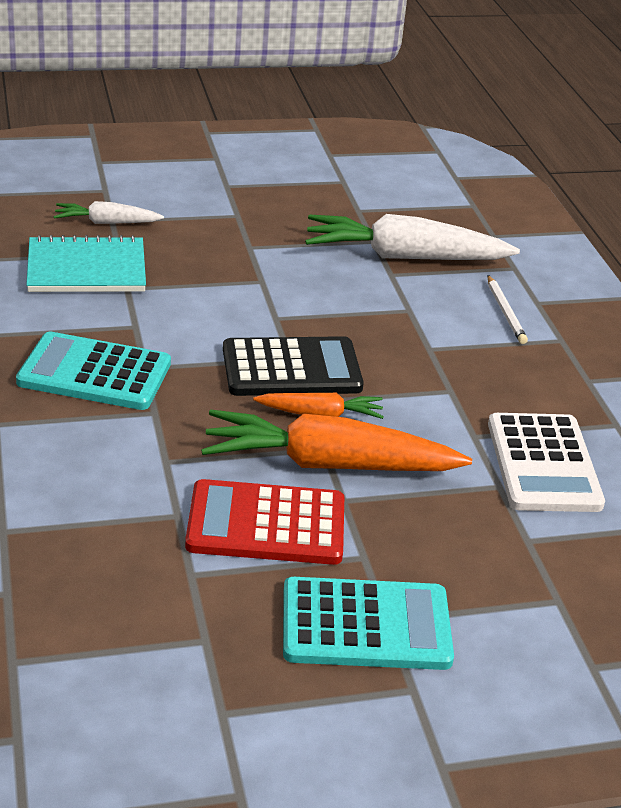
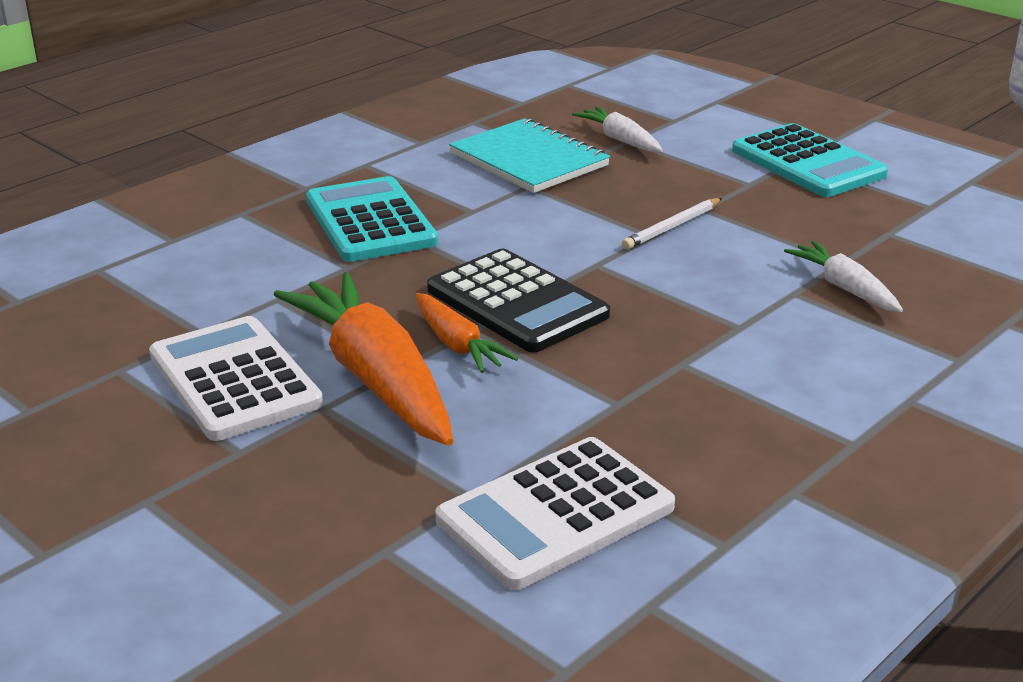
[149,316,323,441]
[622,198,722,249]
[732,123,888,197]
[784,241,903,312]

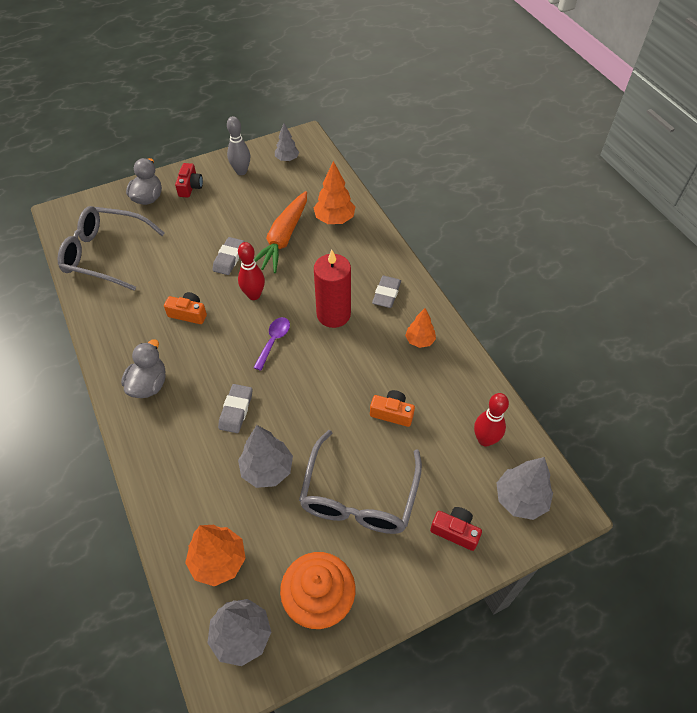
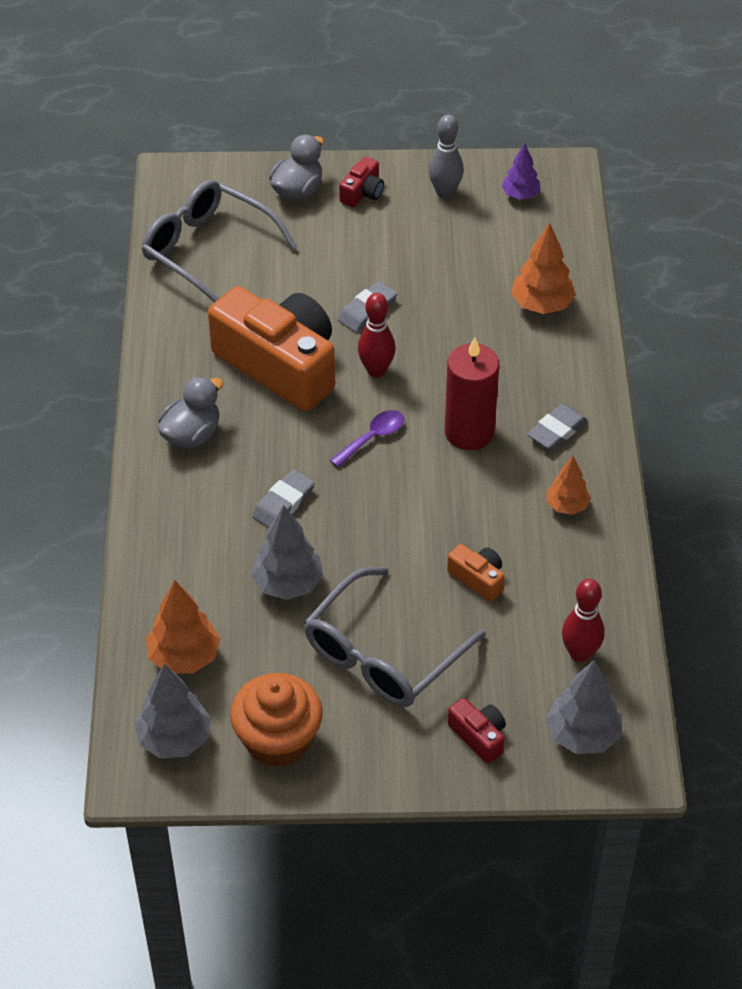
[208,286,335,411]
[502,143,541,199]
[254,191,307,273] (first image)

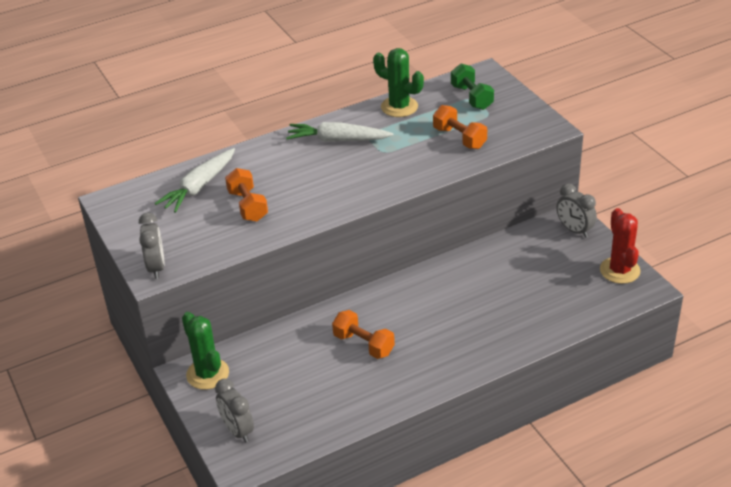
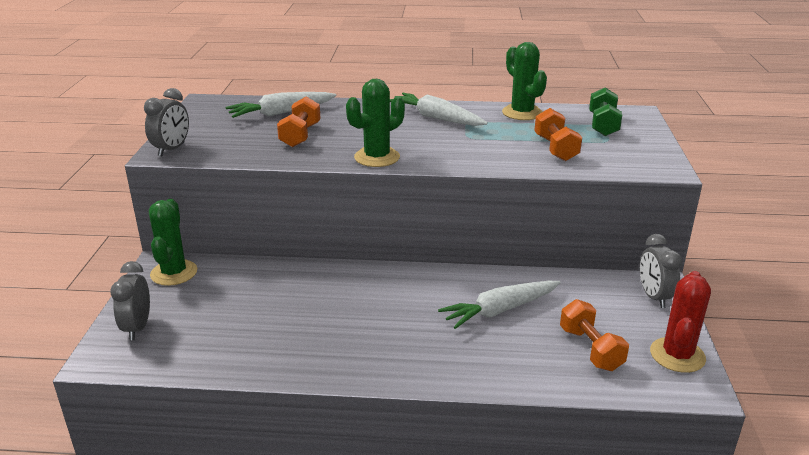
[346,79,405,167]
[438,281,561,329]
[560,299,629,371]

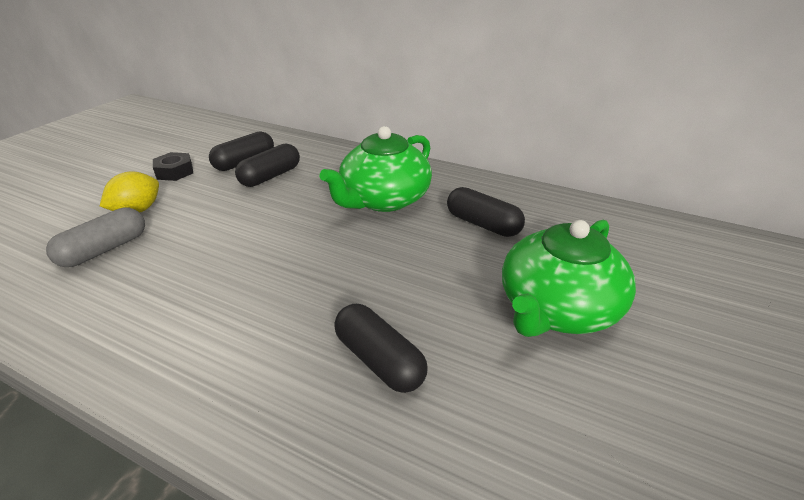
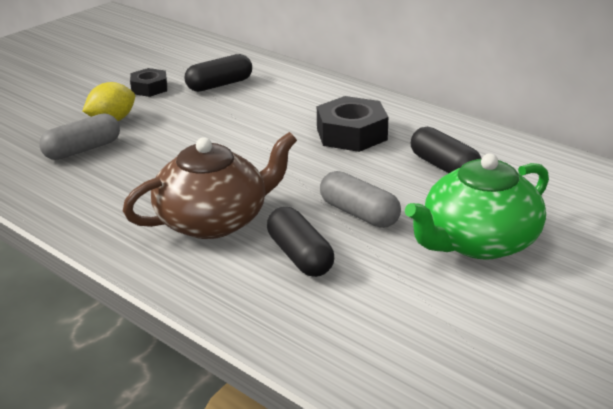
[123,132,297,239]
[317,96,388,152]
[320,171,401,228]
[235,143,300,187] (first image)

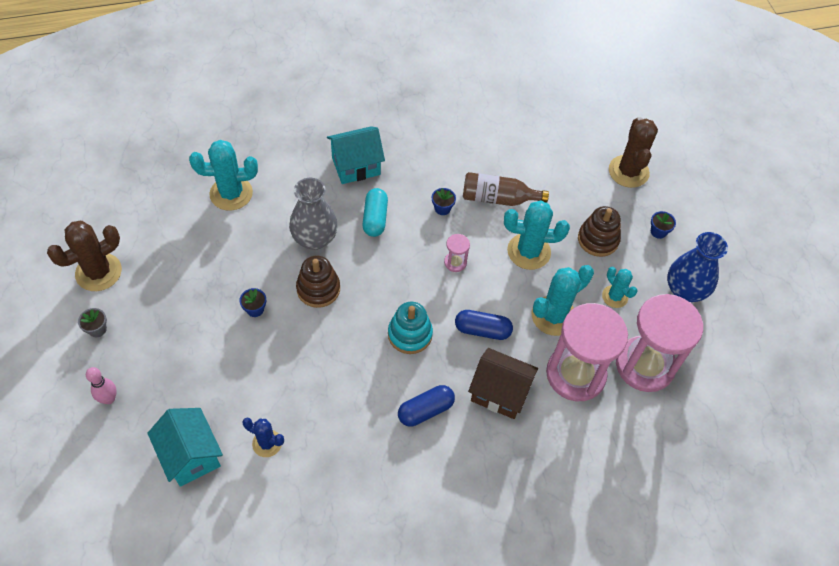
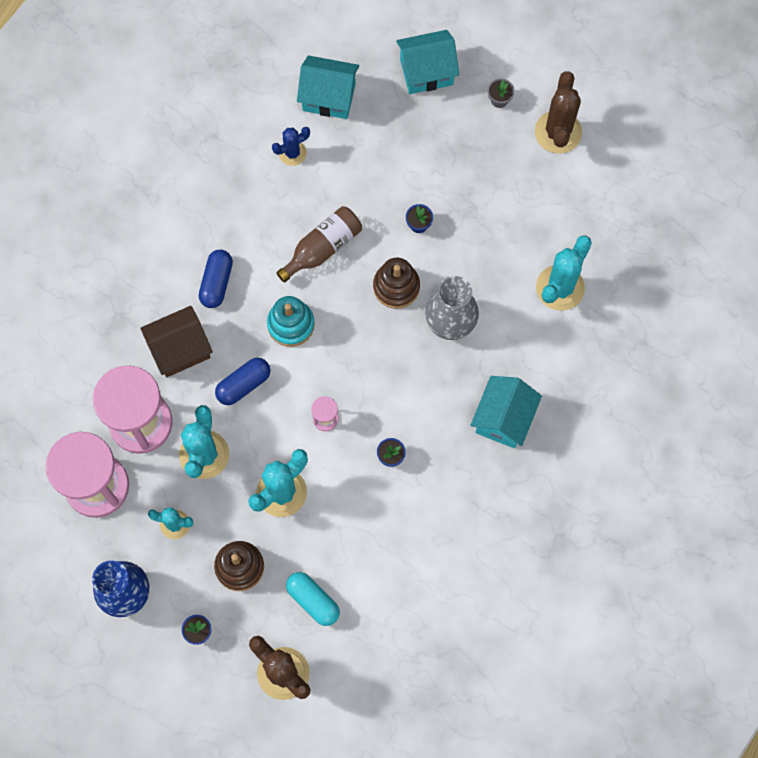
[276,206,362,283]
[286,572,340,626]
[396,30,459,94]

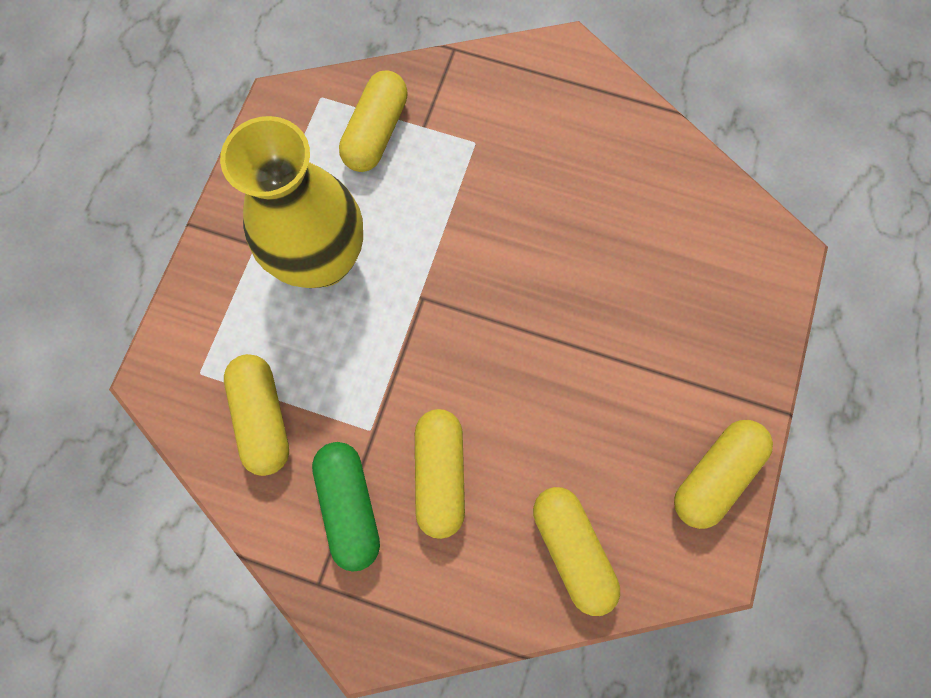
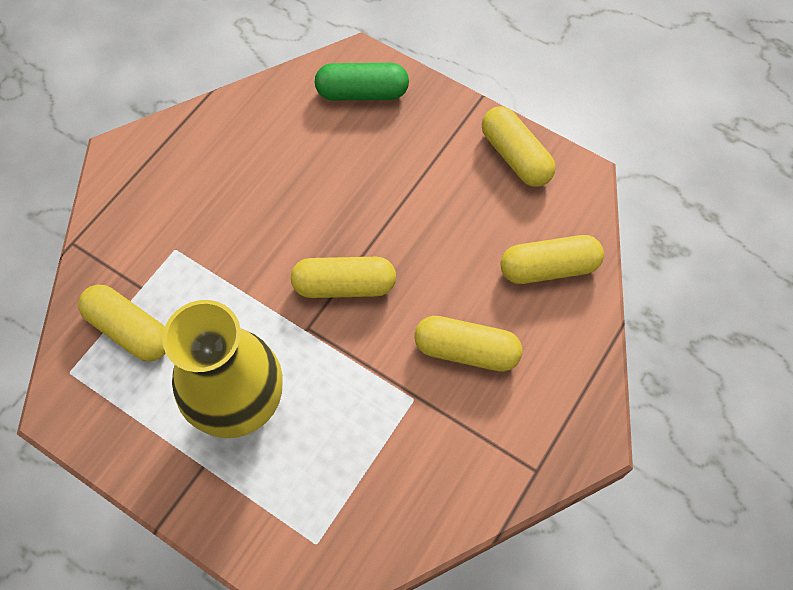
[291,257,396,298]
[315,63,409,100]

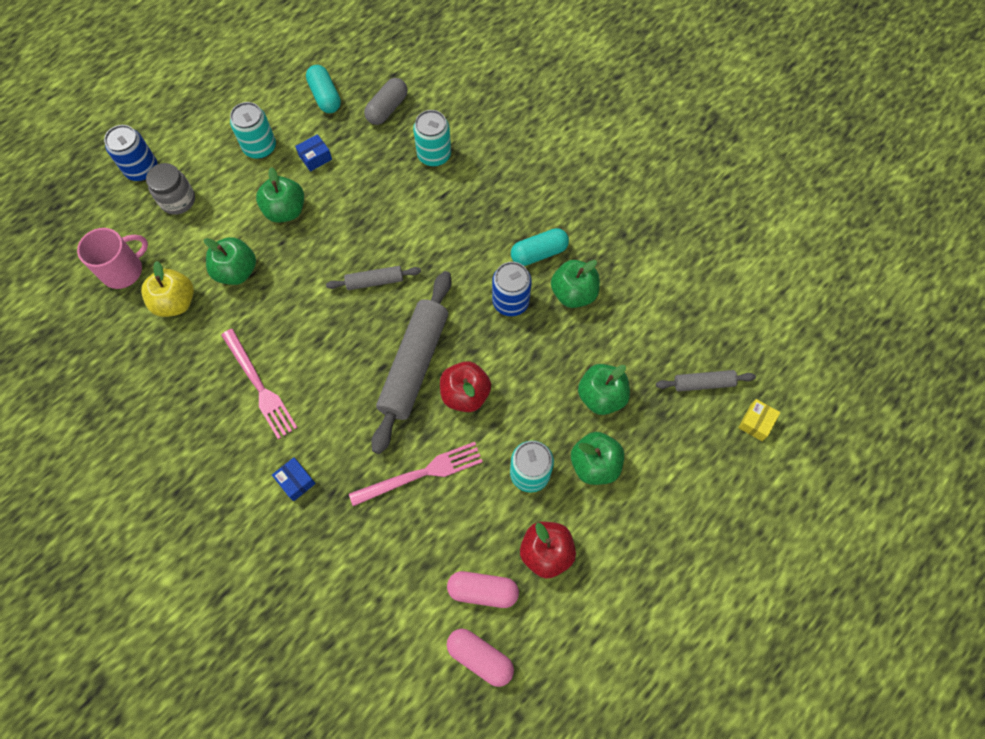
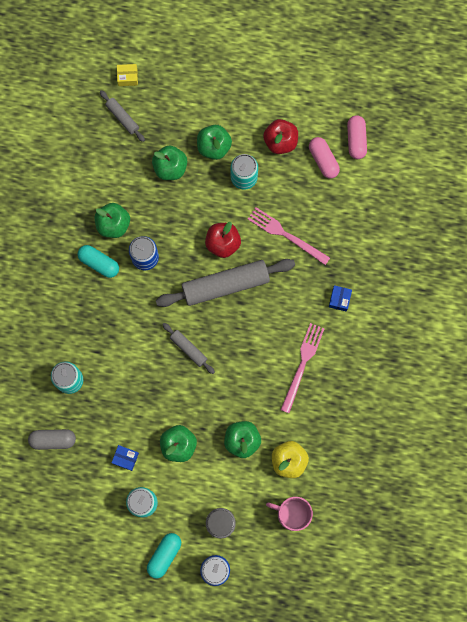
[147,533,181,579]

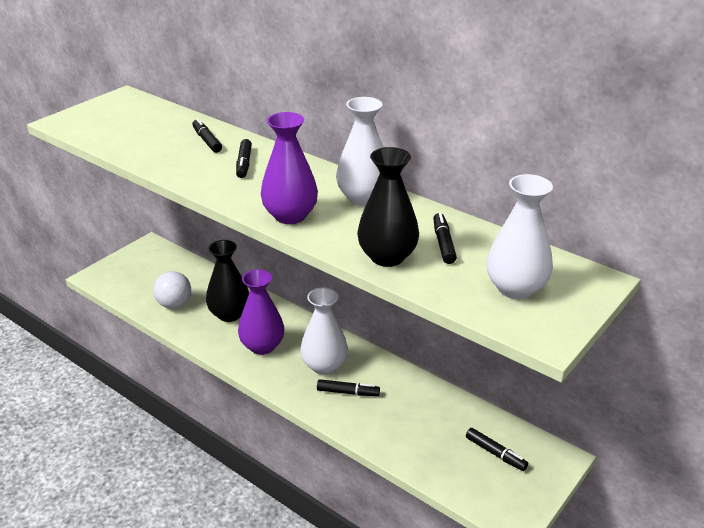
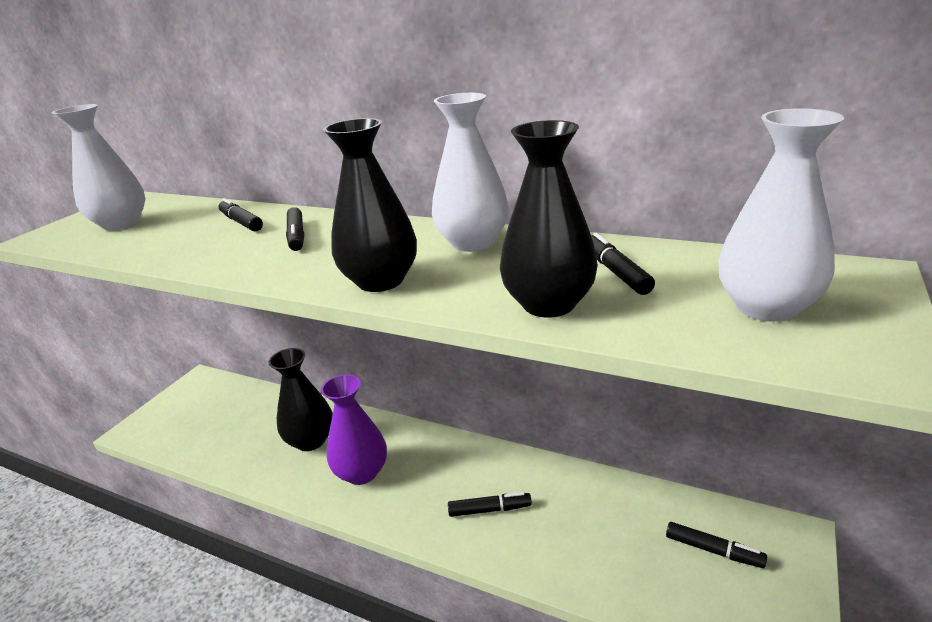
[52,104,146,231]
[323,118,417,292]
[153,271,191,309] (first image)

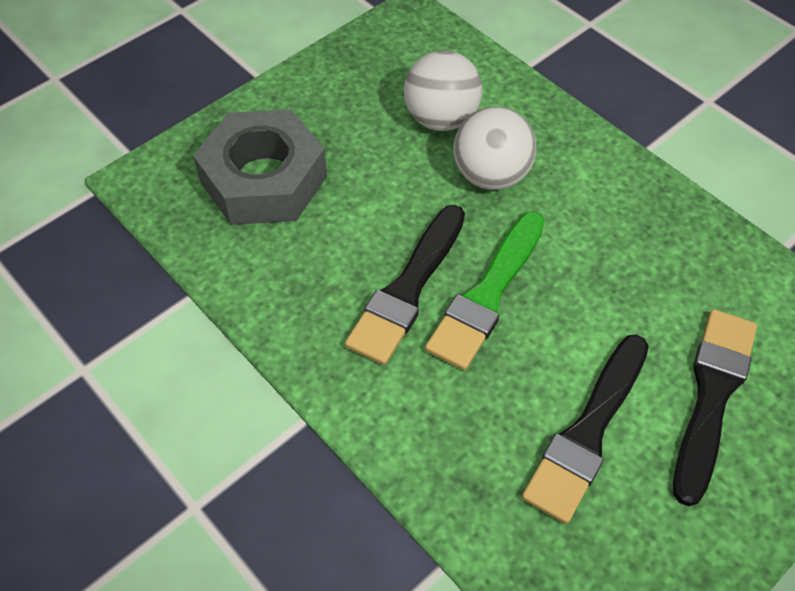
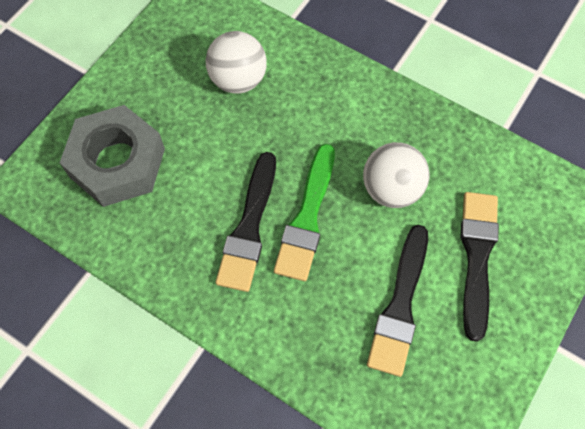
[363,142,430,208]

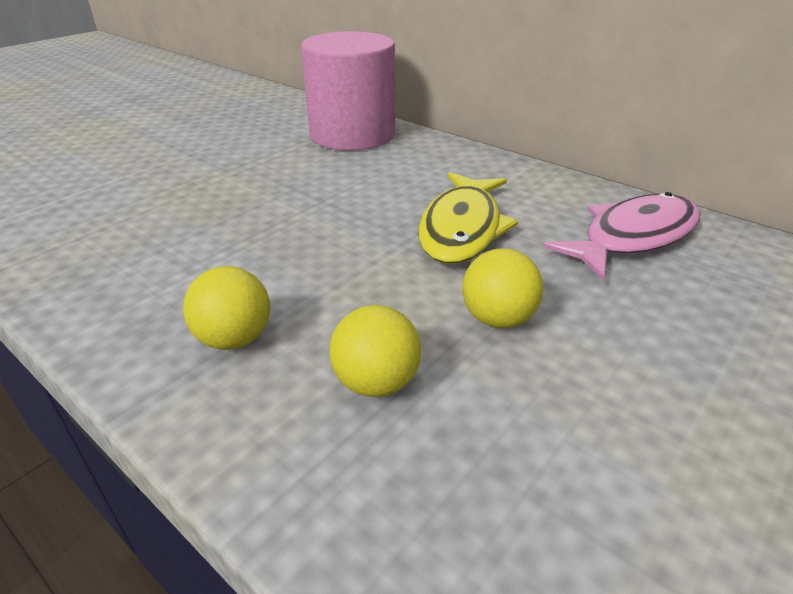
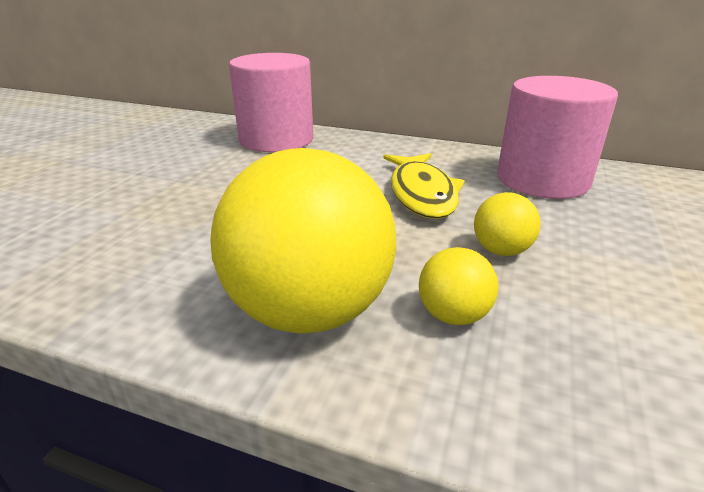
[210,148,396,334]
[497,76,618,199]

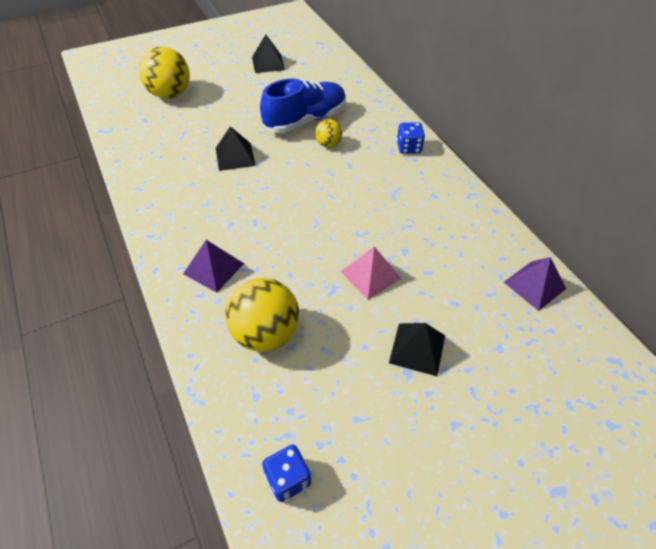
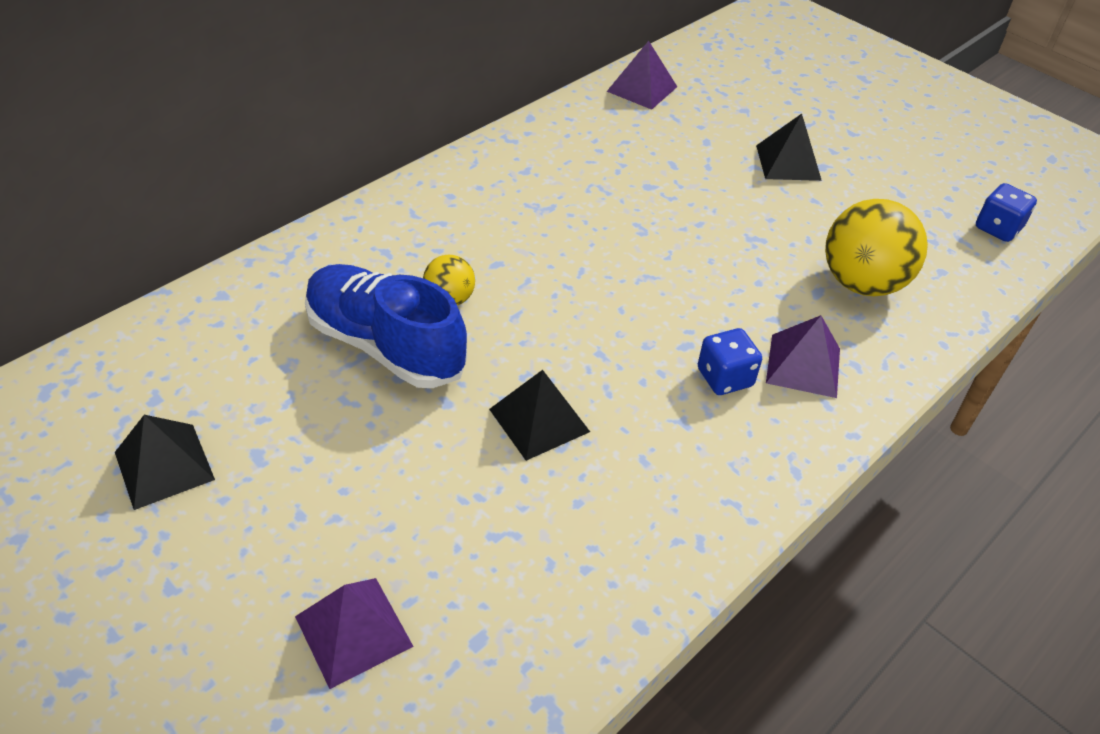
[295,578,414,689]
[698,328,762,395]
[340,246,401,300] (first image)

